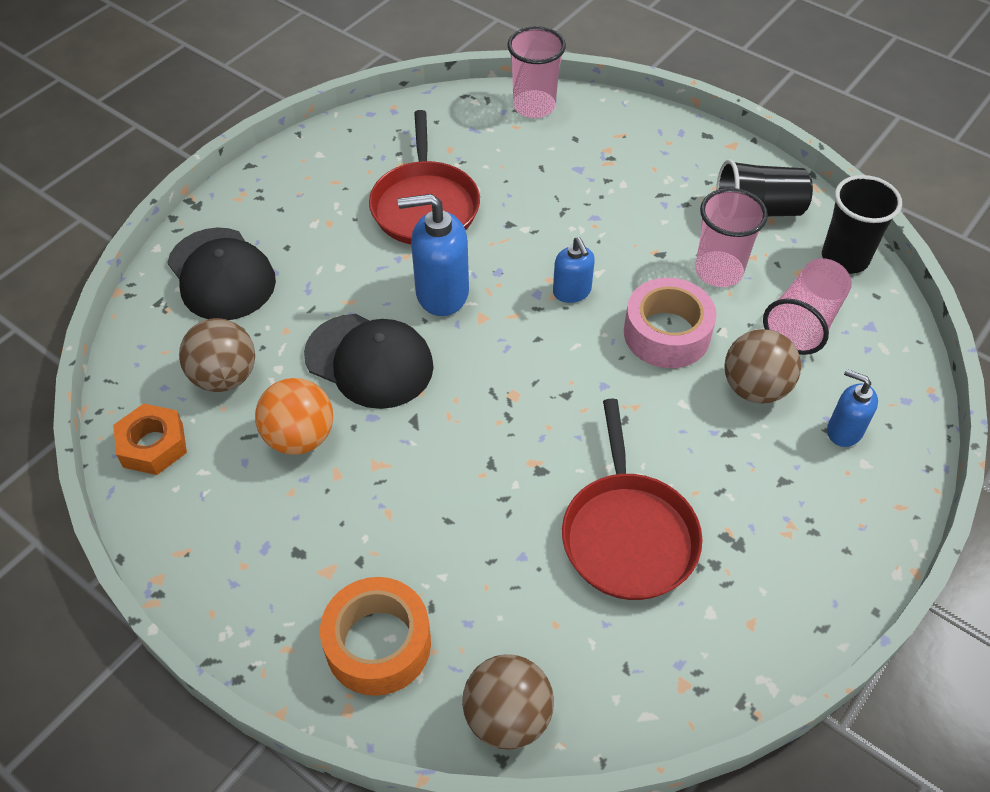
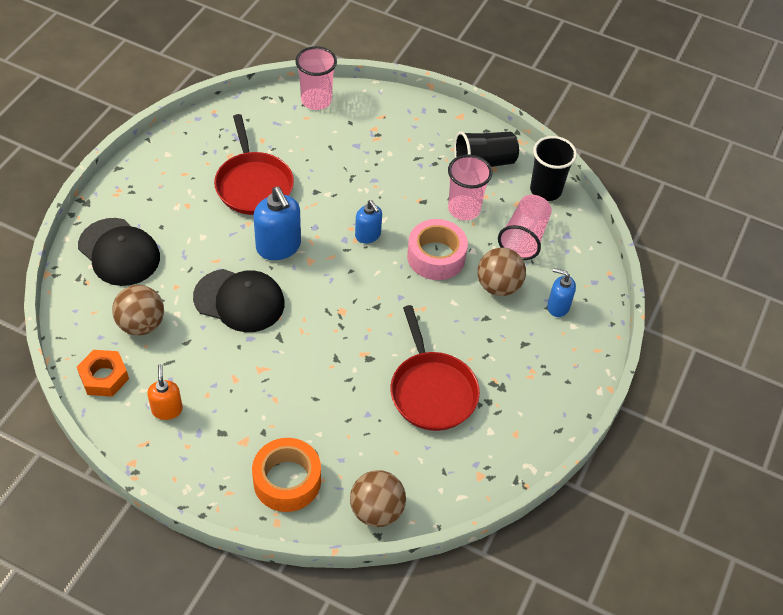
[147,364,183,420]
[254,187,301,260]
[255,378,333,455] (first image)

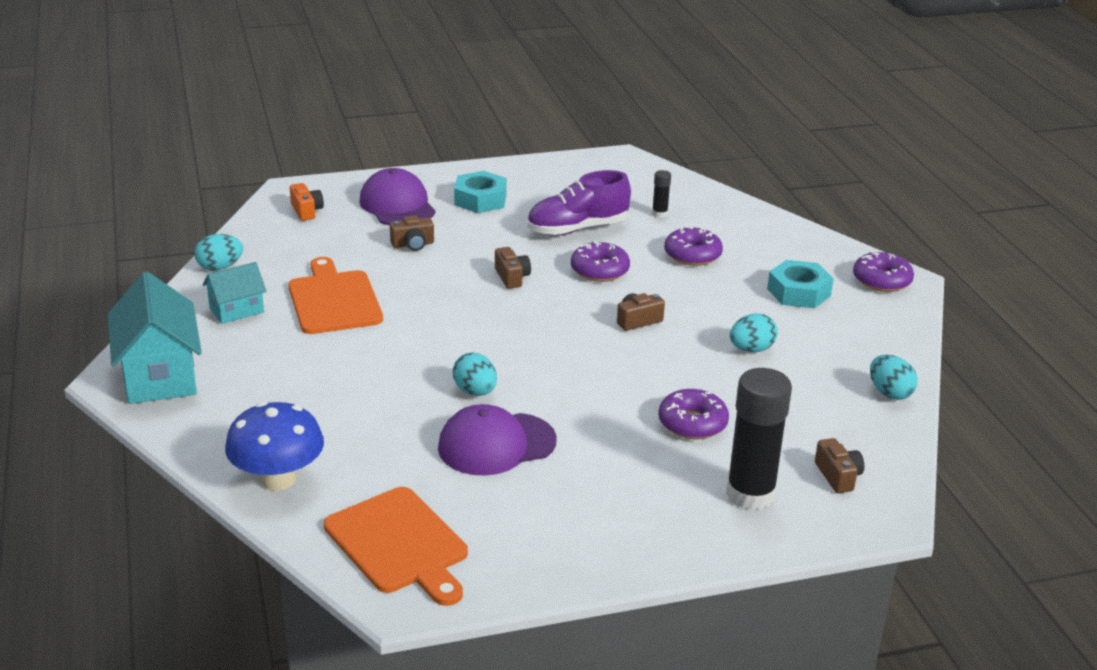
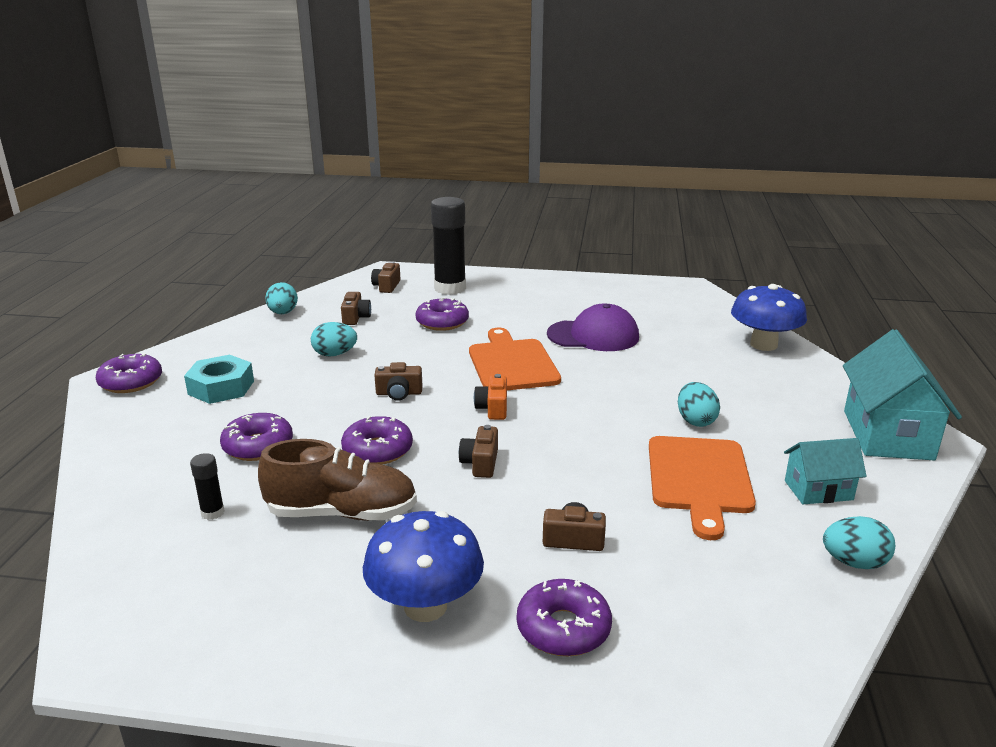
[258,439,417,521]
[341,292,371,325]
[363,511,484,622]
[469,328,561,390]
[474,374,507,420]
[517,579,612,657]
[678,382,720,427]

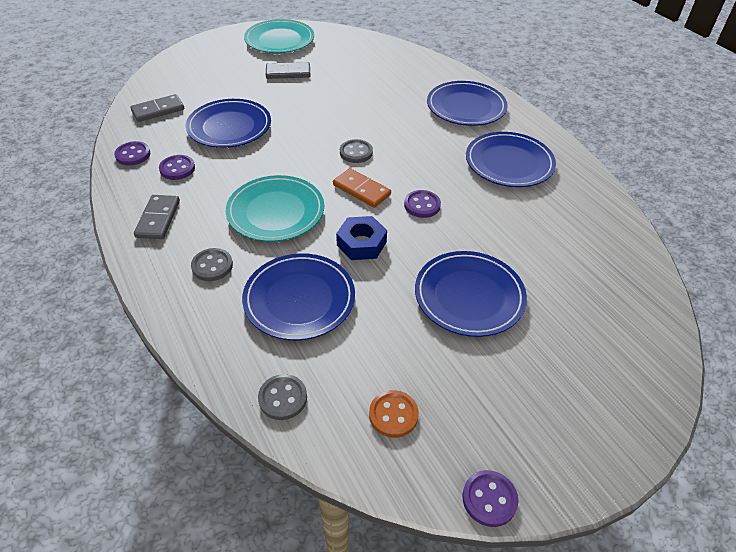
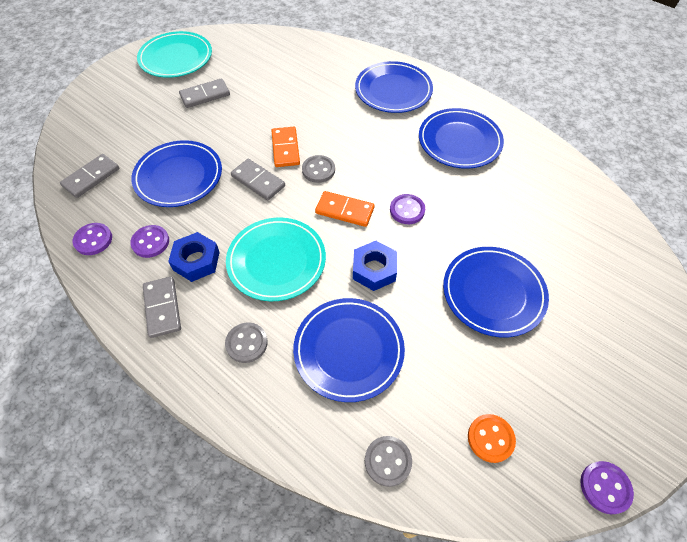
[168,232,220,282]
[231,159,285,200]
[271,127,300,167]

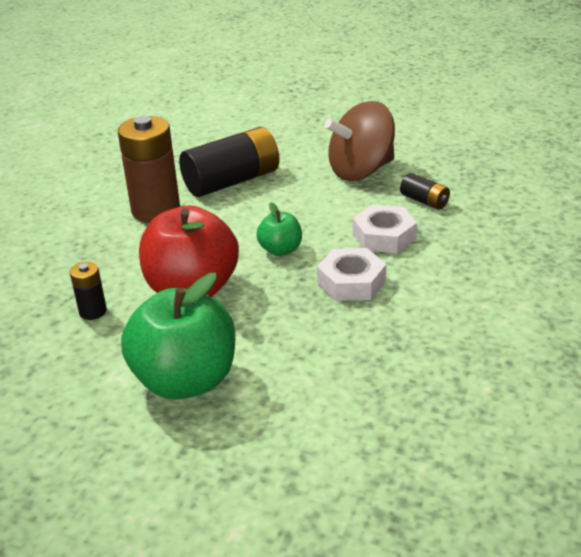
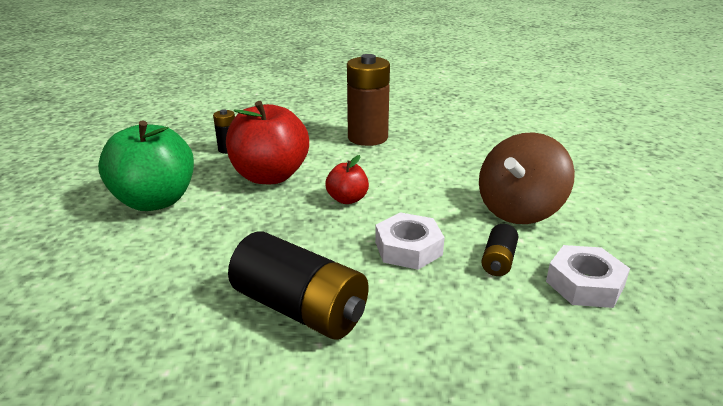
[228,231,369,340]
[325,155,369,204]
[479,132,575,224]
[546,245,630,308]

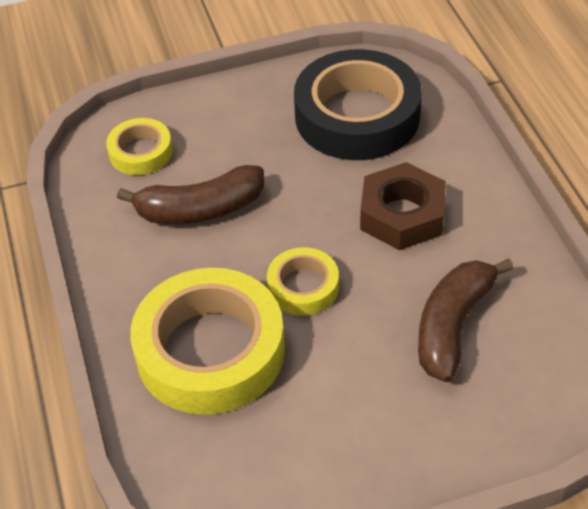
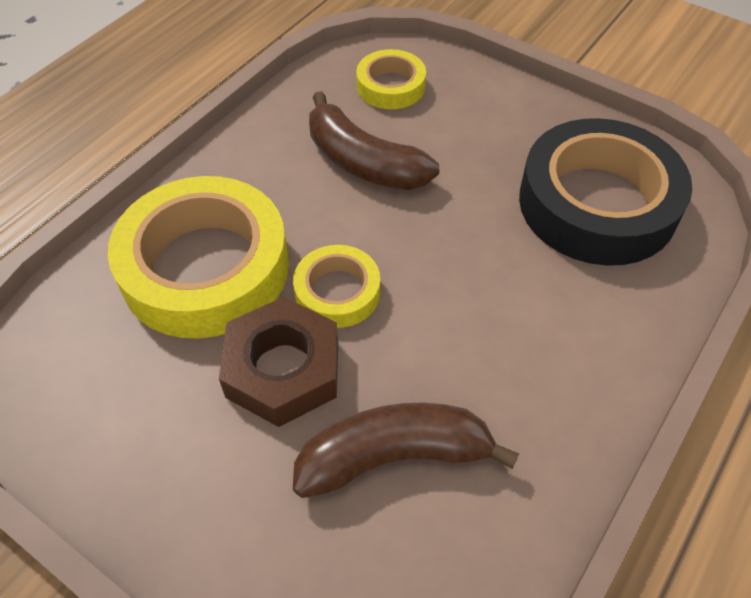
[219,297,338,427]

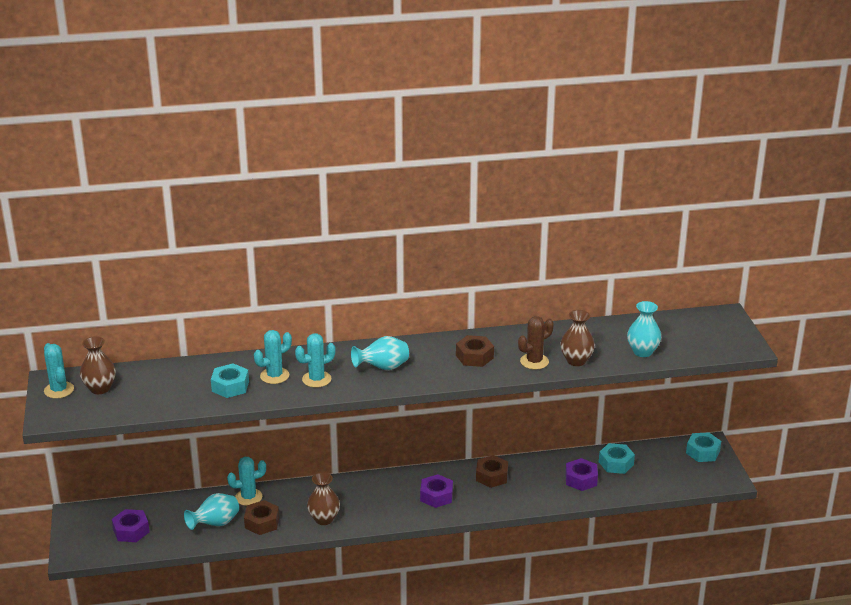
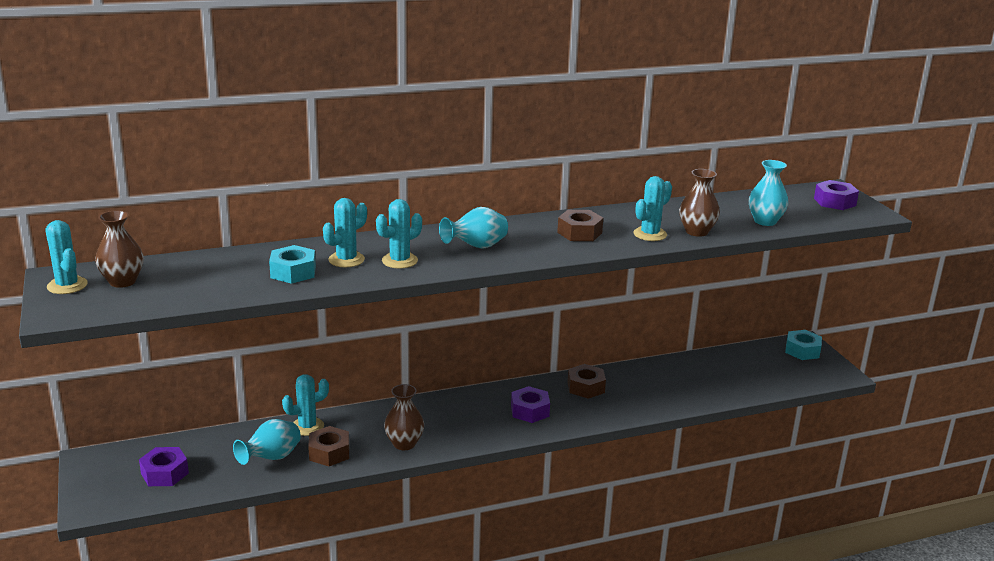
[633,176,672,241]
[814,180,859,210]
[599,443,635,474] (first image)

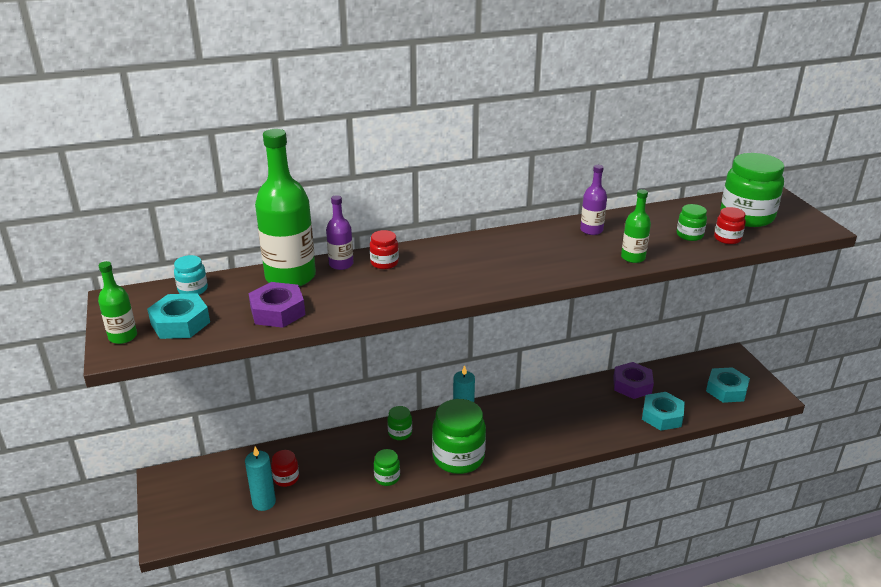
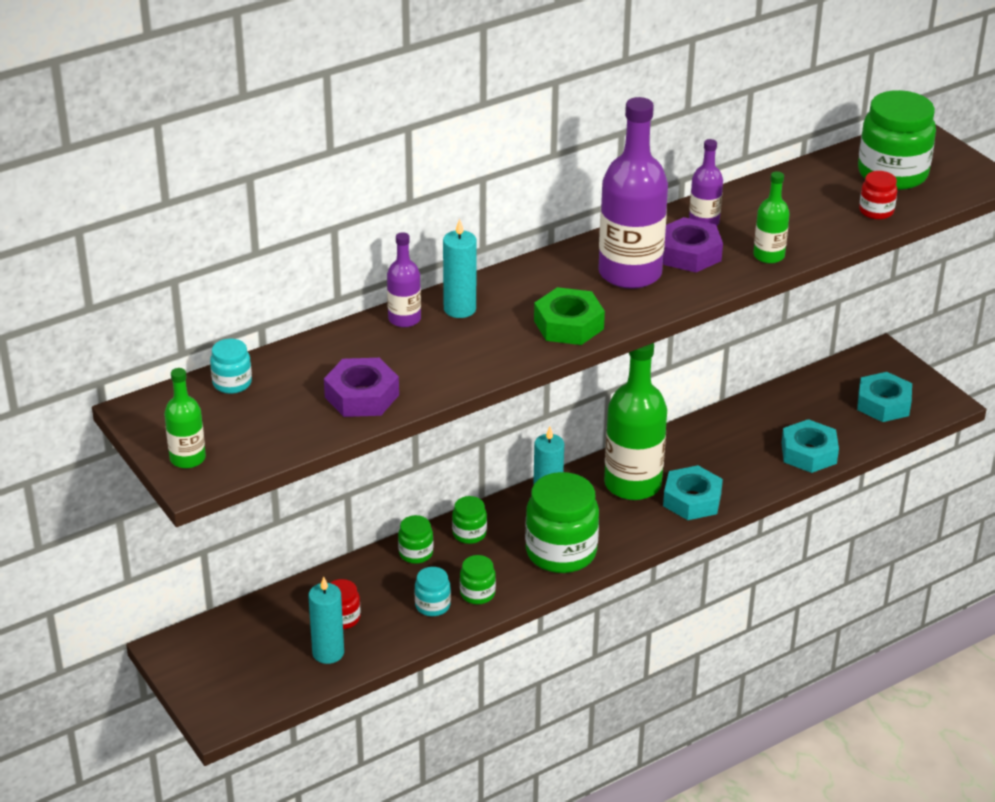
[398,515,433,564]
[415,567,451,616]
[443,219,476,318]
[534,287,605,345]
[598,97,668,289]
[604,343,667,500]
[663,217,723,273]
[663,465,723,520]

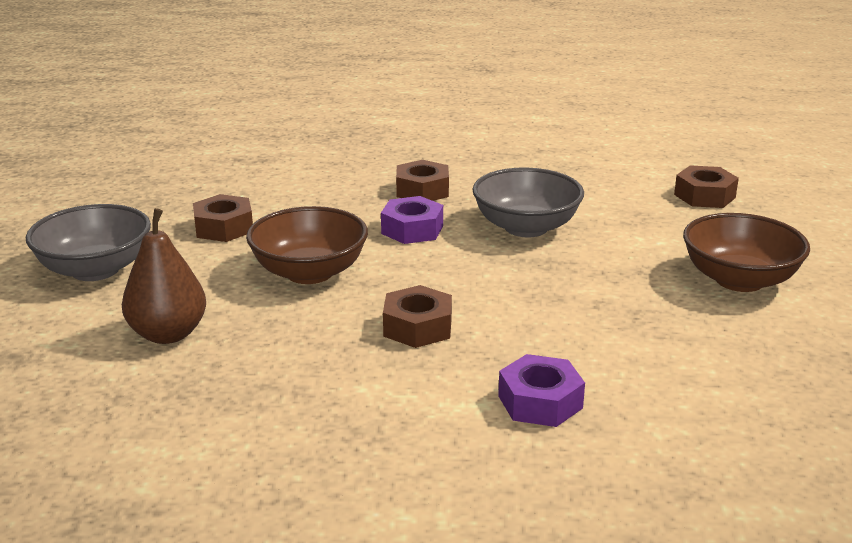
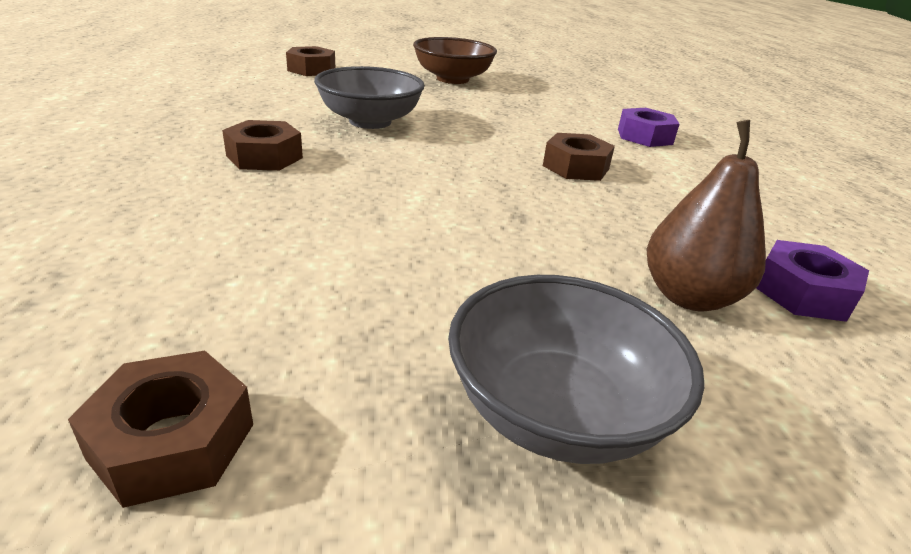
[68,351,253,508]
[756,240,869,322]
[246,206,368,284] (first image)

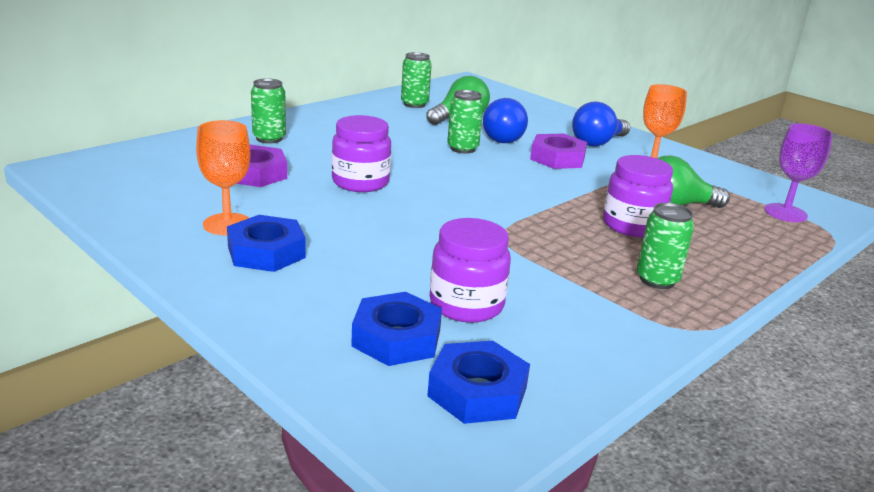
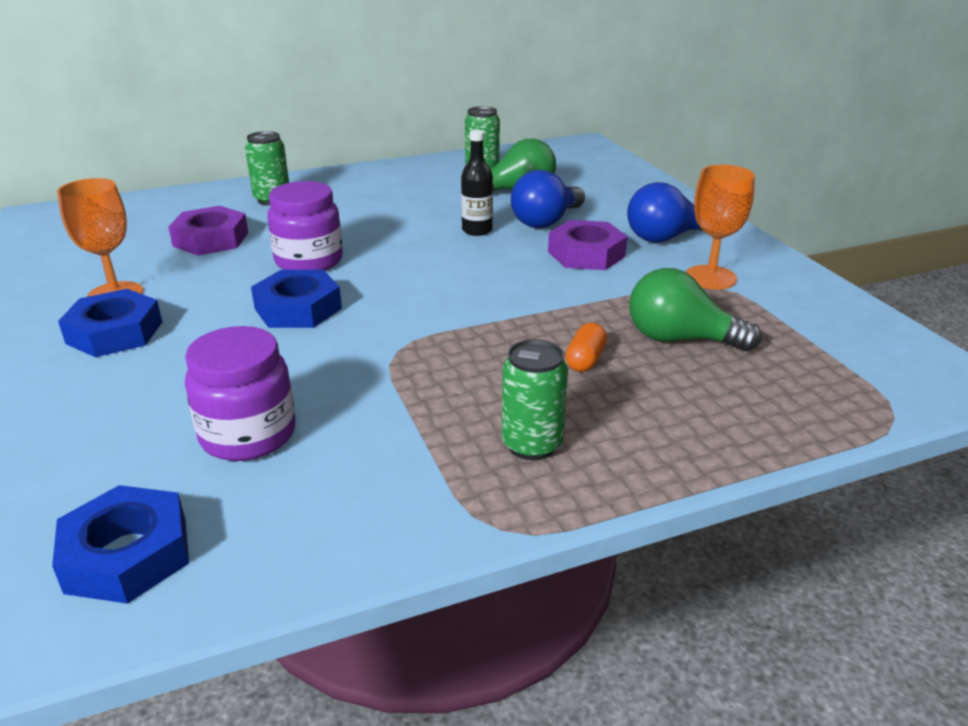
[251,270,342,328]
[461,130,493,236]
[565,323,607,372]
[764,123,833,222] (first image)

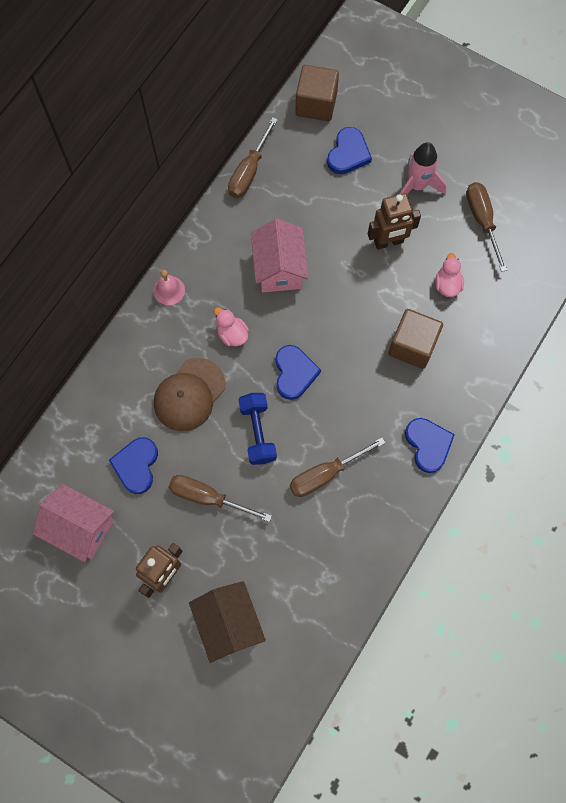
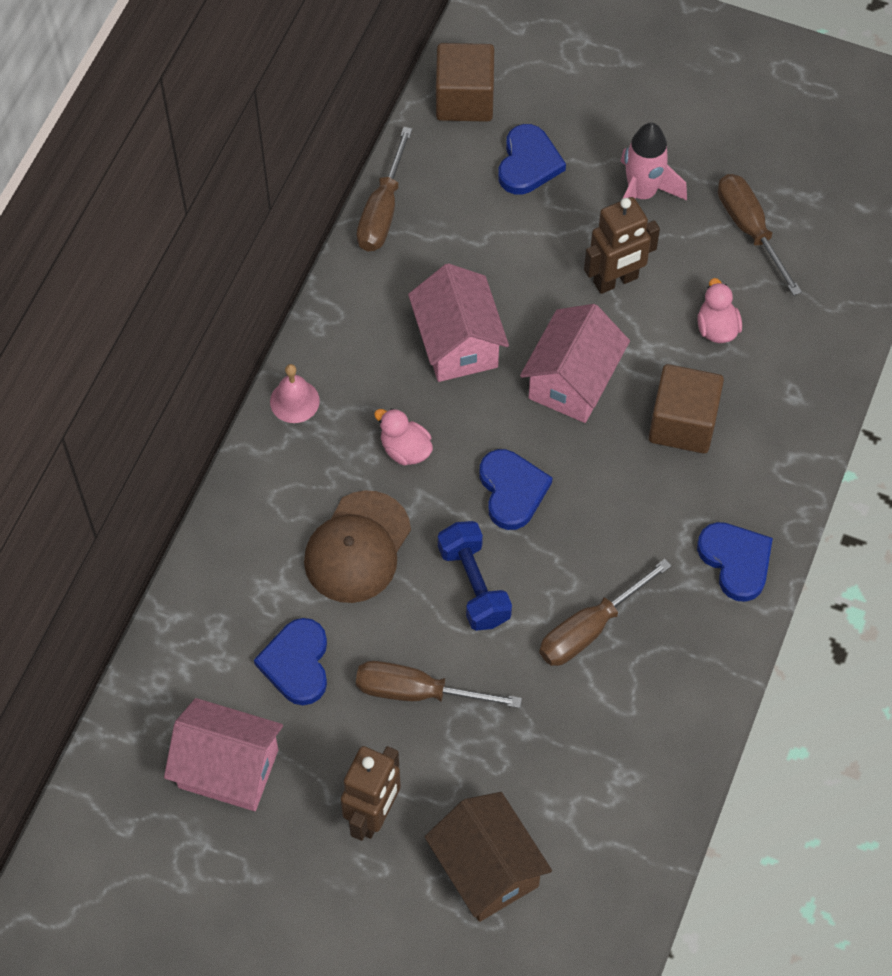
[520,304,630,423]

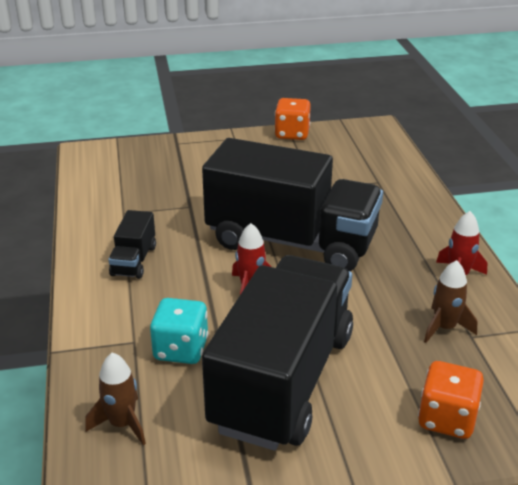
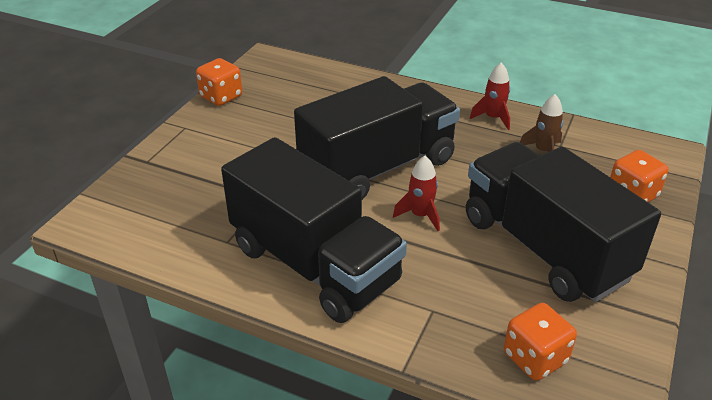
[221,137,407,323]
[504,303,577,381]
[150,298,209,364] (first image)

